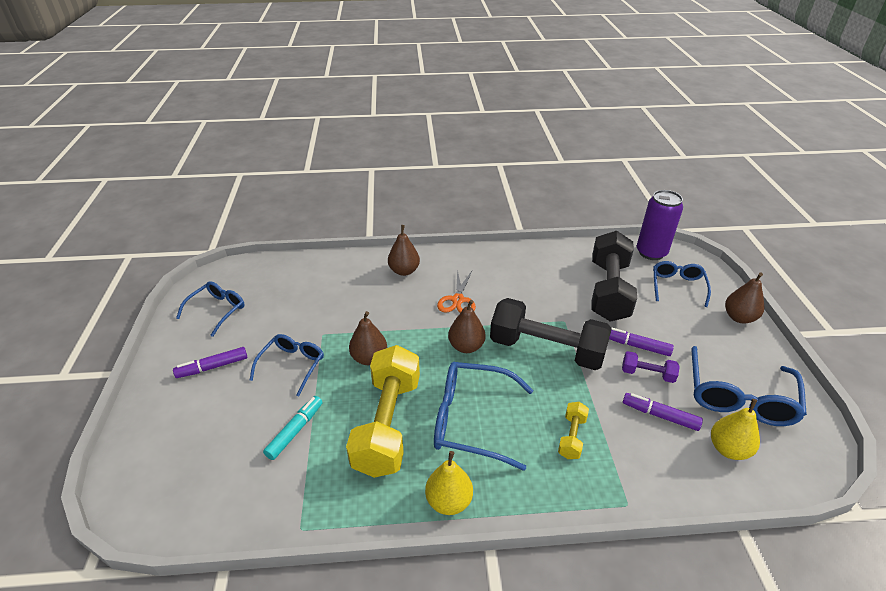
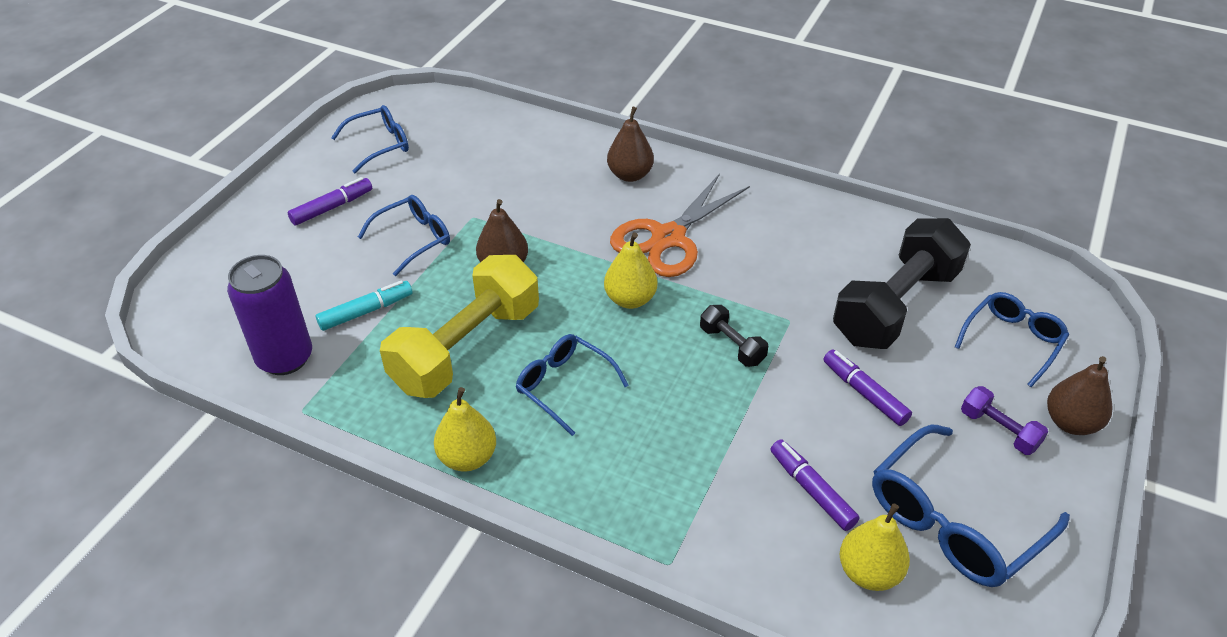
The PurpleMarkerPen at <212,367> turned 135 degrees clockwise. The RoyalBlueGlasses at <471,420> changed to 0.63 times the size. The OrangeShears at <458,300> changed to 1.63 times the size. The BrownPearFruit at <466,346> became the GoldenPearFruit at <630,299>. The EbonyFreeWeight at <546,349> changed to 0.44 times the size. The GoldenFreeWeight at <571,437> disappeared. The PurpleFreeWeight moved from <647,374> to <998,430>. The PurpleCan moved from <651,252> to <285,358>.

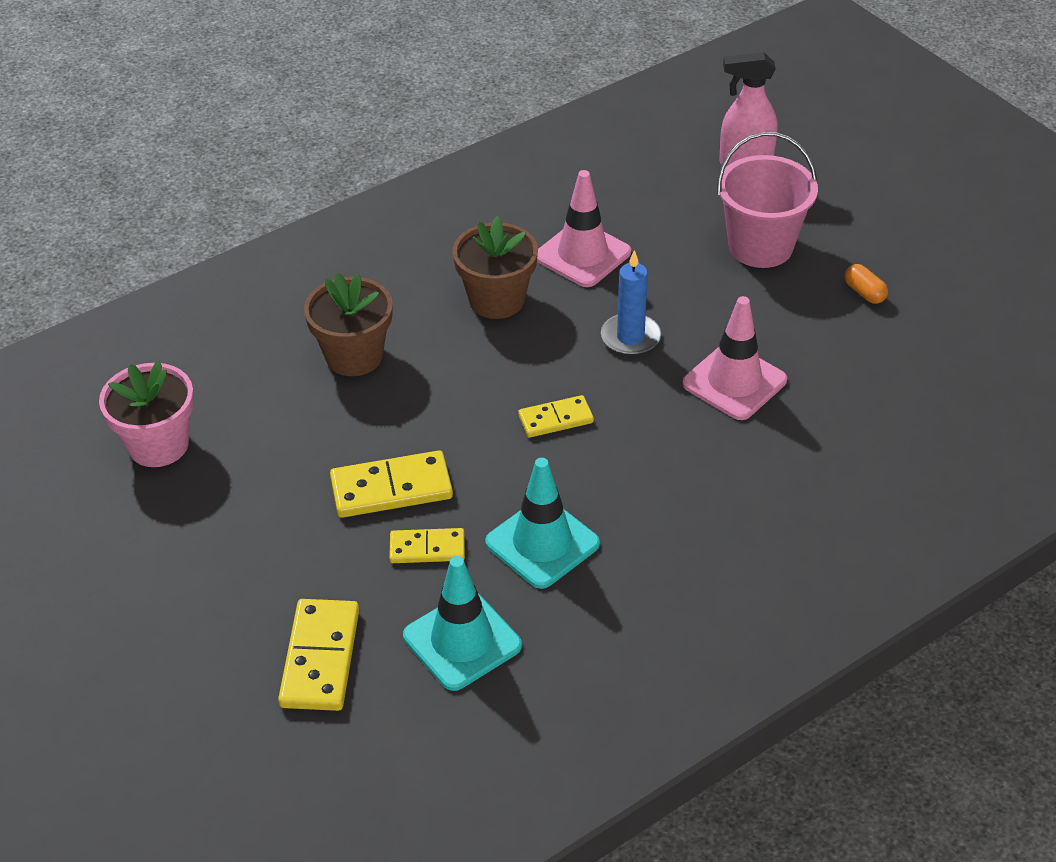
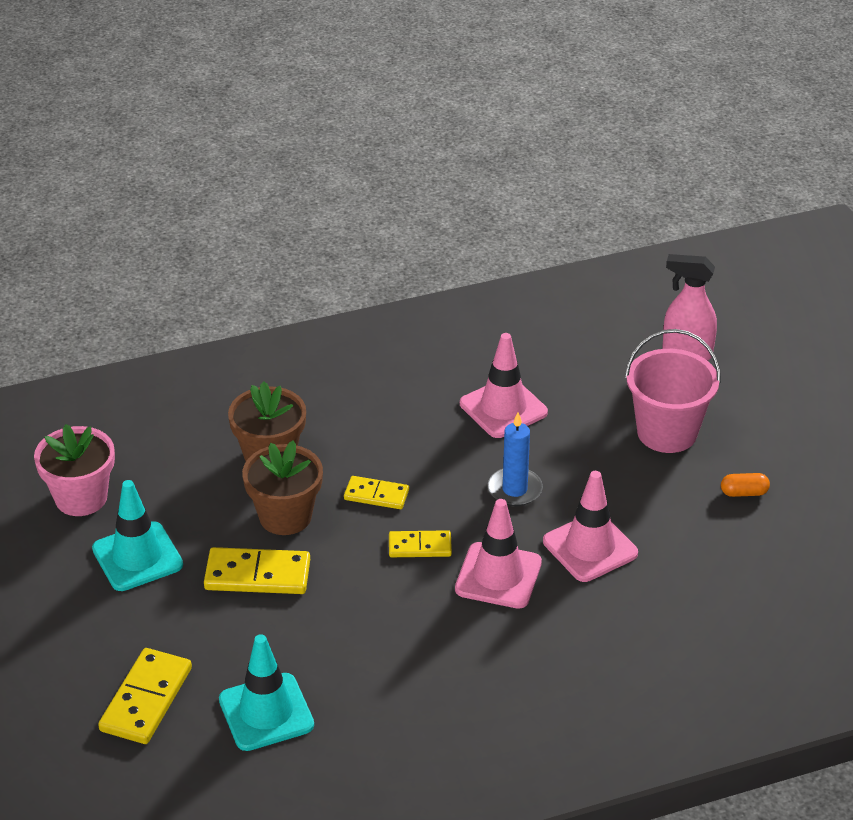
The GoldenDomino moved from <427,548> to <376,495>. The BrownPottedPlant moved from <497,300> to <285,516>. The TealTrafficCone moved from <542,543> to <137,557>. The OrangePill at <864,292> turned 75 degrees counterclockwise. The PinkTrafficCone at <498,576> appeared.

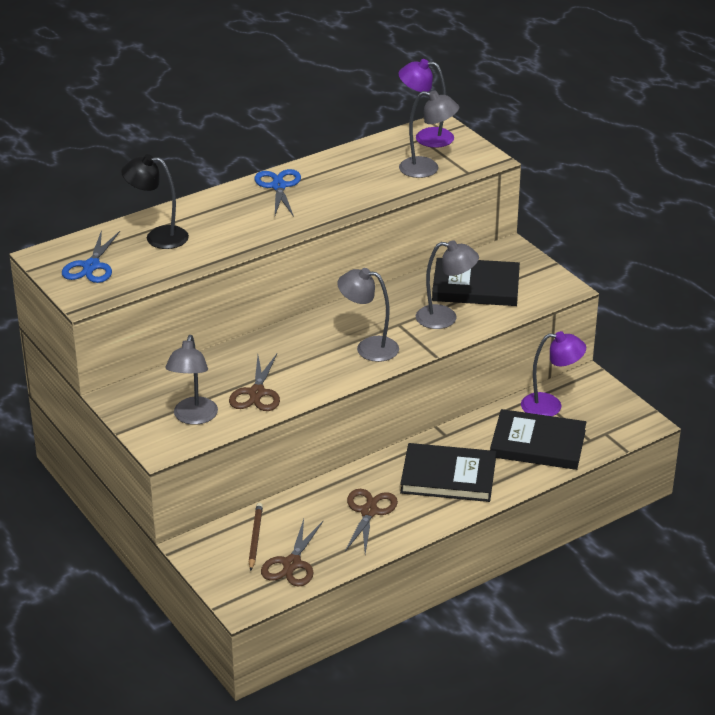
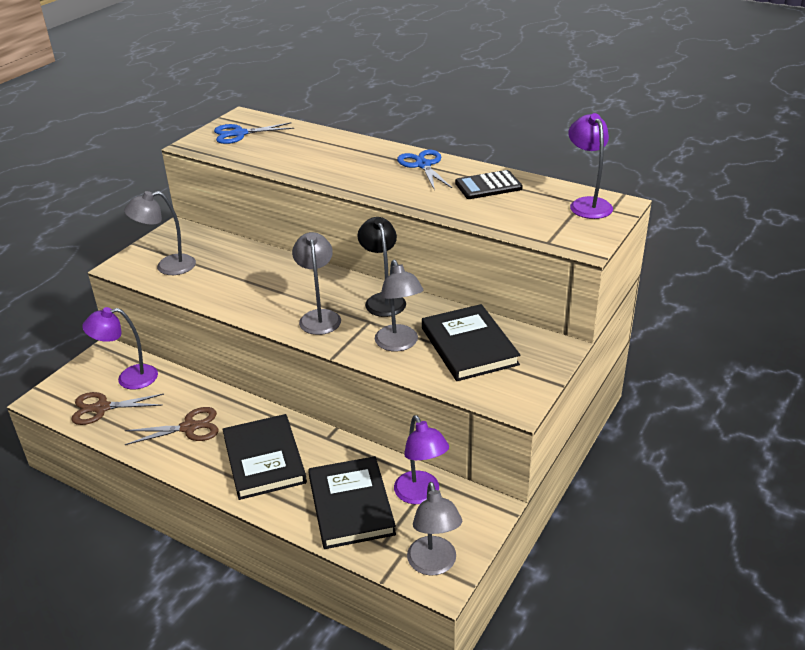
The EbonyDeskLamp moved from <158,237> to <383,300>. The BrownShears at <256,393> disappeared. The BrownLeadPencil at <255,538> was replaced by the PurpleDeskLamp at <129,378>. The RoyalBlueShears at <278,186> turned 75 degrees counterclockwise. The GrayDeskLamp moved from <427,169> to <434,565>. The EbonyPocketCalculator at <488,186> appeared.

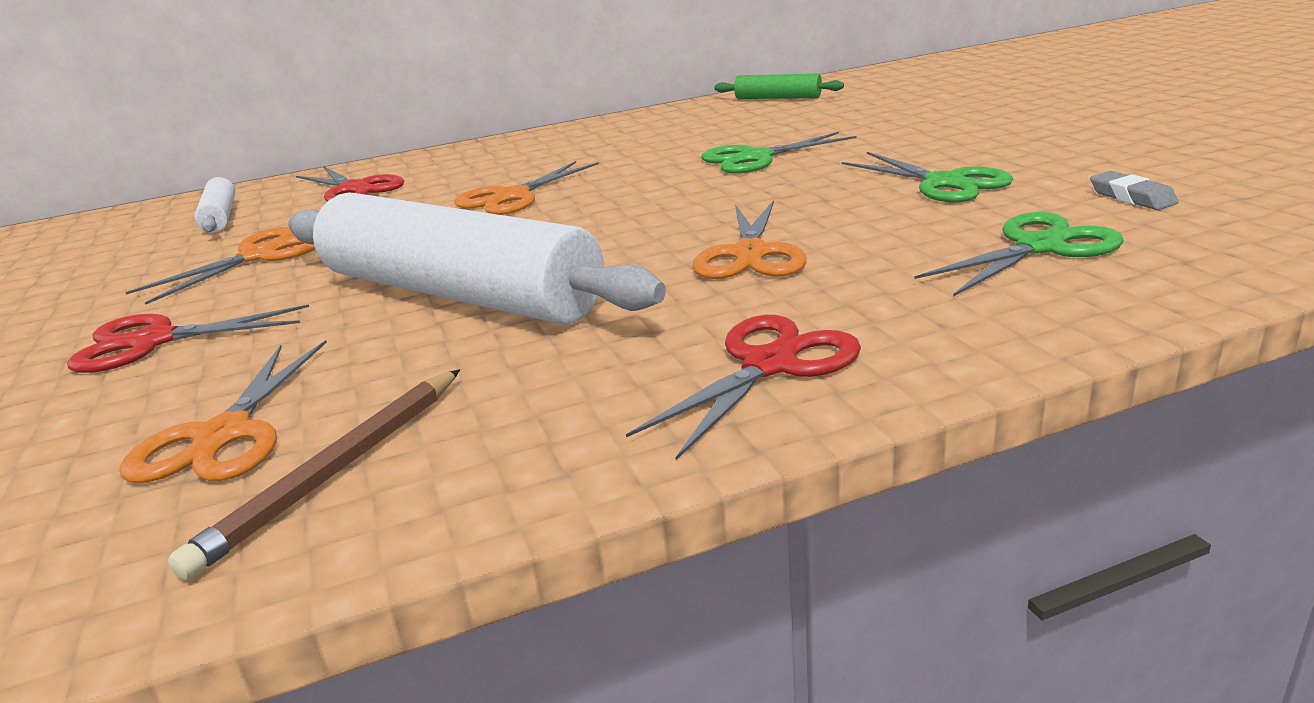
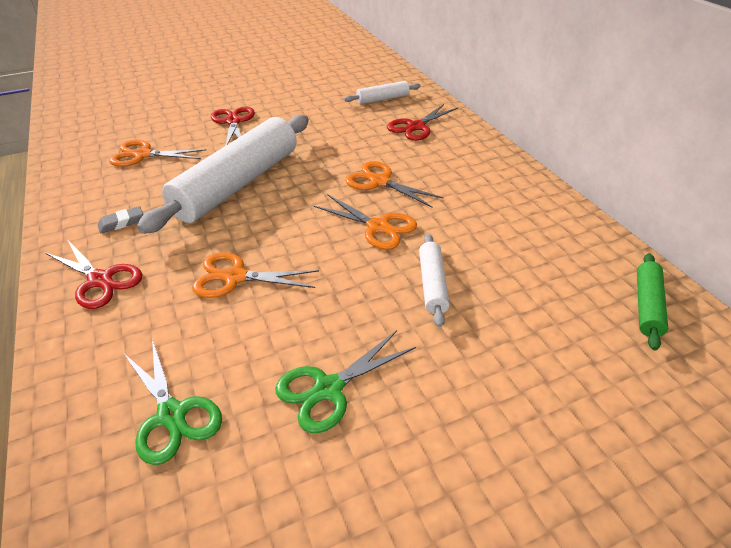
The OrangeShears moved from <259,256> to <378,227>. The BrownLeadPencil at <336,472> disappeared. The LeafGreenShears at <755,158> was replaced by the SnowWhiteDoughRoller at <432,284>. The GrayGumEraser moved from <1132,197> to <121,223>.

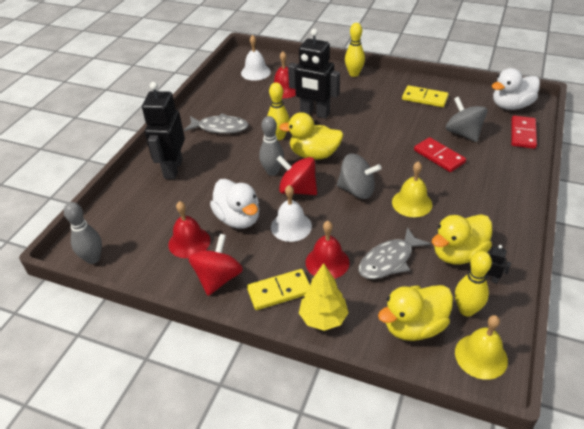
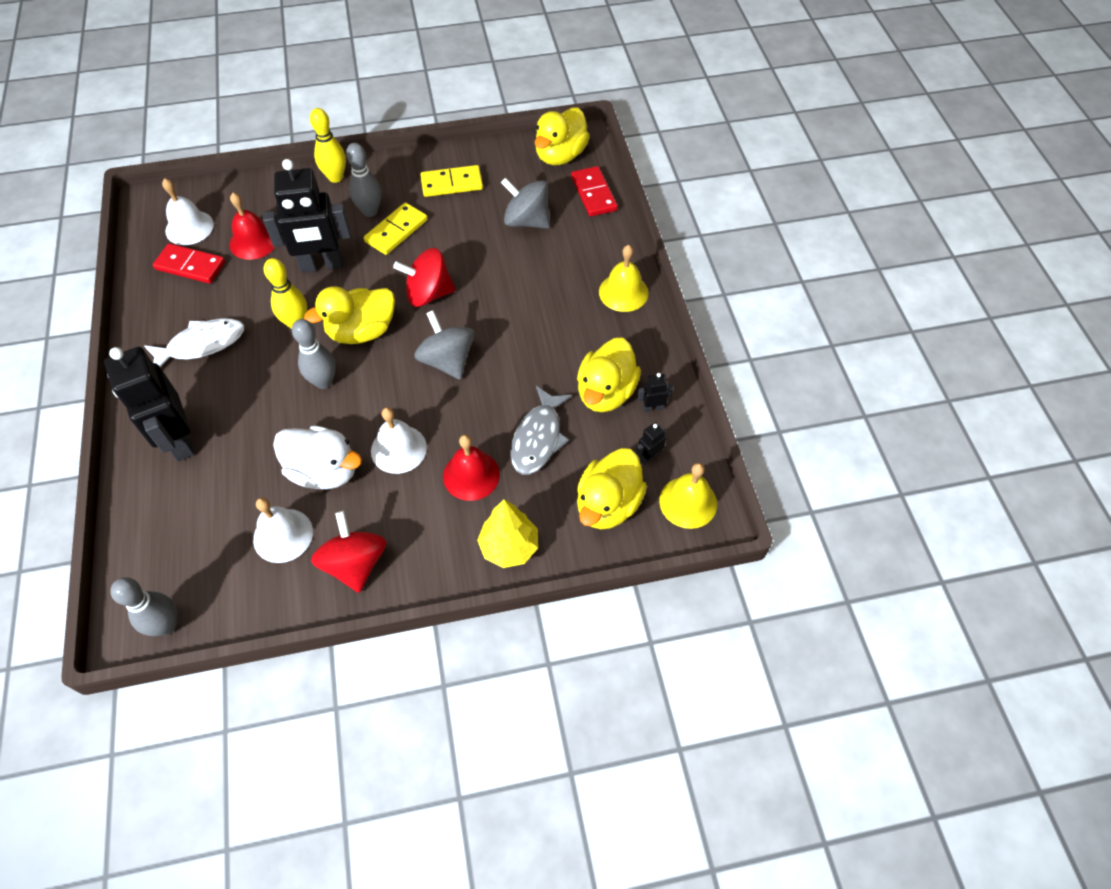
The CrimsonSchoolBell at <189,242> became the SnowWhiteSchoolBell at <283,535>. The GrayFish at <220,128> became the SnowWhiteFish at <202,344>. The GoldenDomino moved from <279,291> to <396,231>. The CrimsonToyTop moved from <297,190> to <428,294>. The GrayToyTop at <357,190> turned 105 degrees counterclockwise. The GoldenSchoolBell moved from <412,203> to <623,292>. The CrimsonDomino moved from <439,156> to <190,266>. The GoldenBowlingPin at <466,310> was replaced by the EbonyRobot at <649,457>. The SnowWhiteToyDuck at <511,106> became the GoldenToyDuck at <560,155>. The GrayBowlingPin at <370,211> appeared.

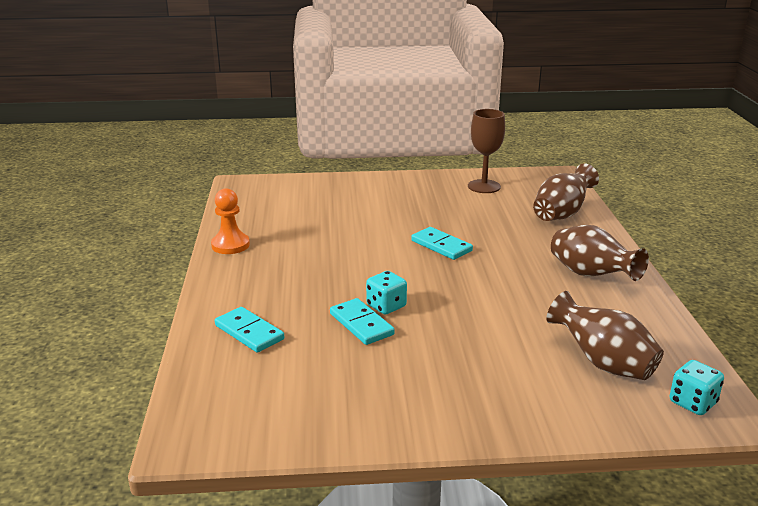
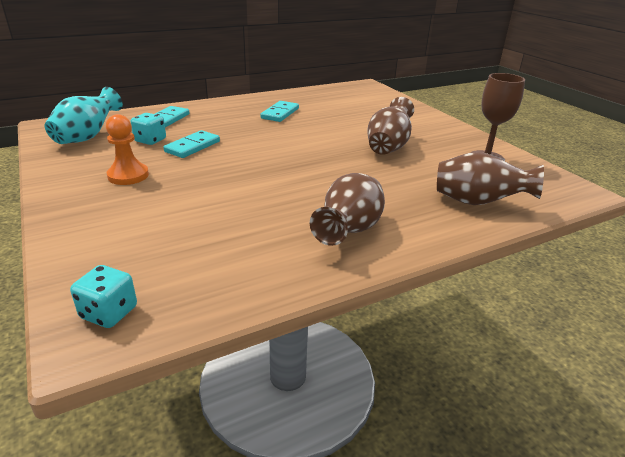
The OrangeChessPawn moved from <230,245> to <128,175>. The TealDice moved from <386,306> to <150,140>. The TealDomino moved from <441,246> to <280,113>. The BrownVase moved from <603,363> to <388,147>. The TealVase at <87,137> appeared.

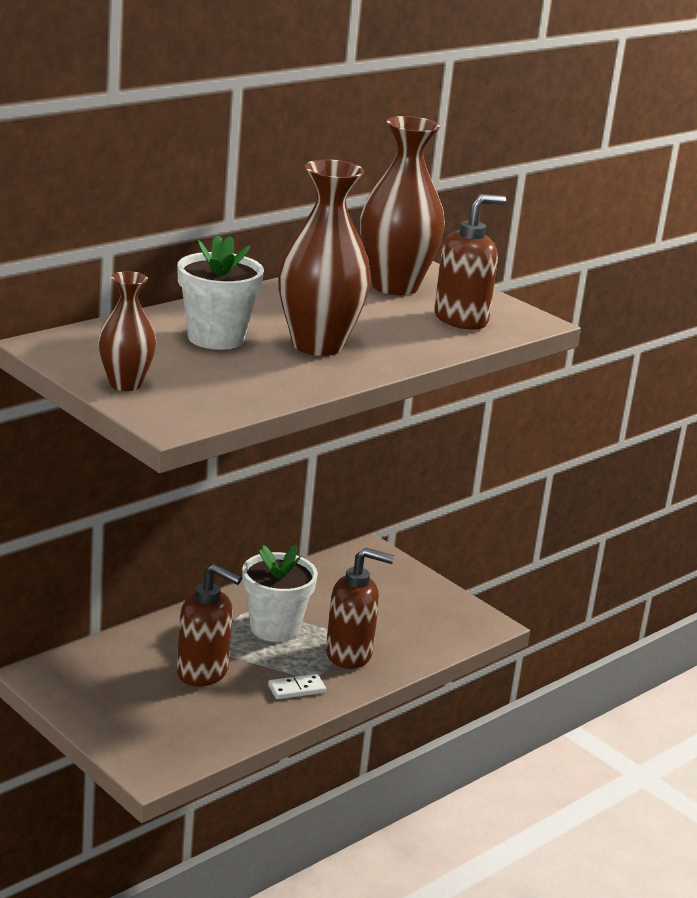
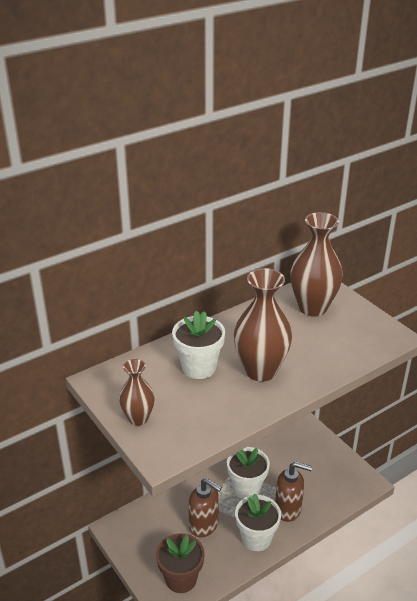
The SnowWhiteDomino at <296,689> was replaced by the SnowWhitePottedPlant at <256,538>. The BrownPumpBottle at <461,320> disappeared. The BrownPottedPlant at <181,579> appeared.

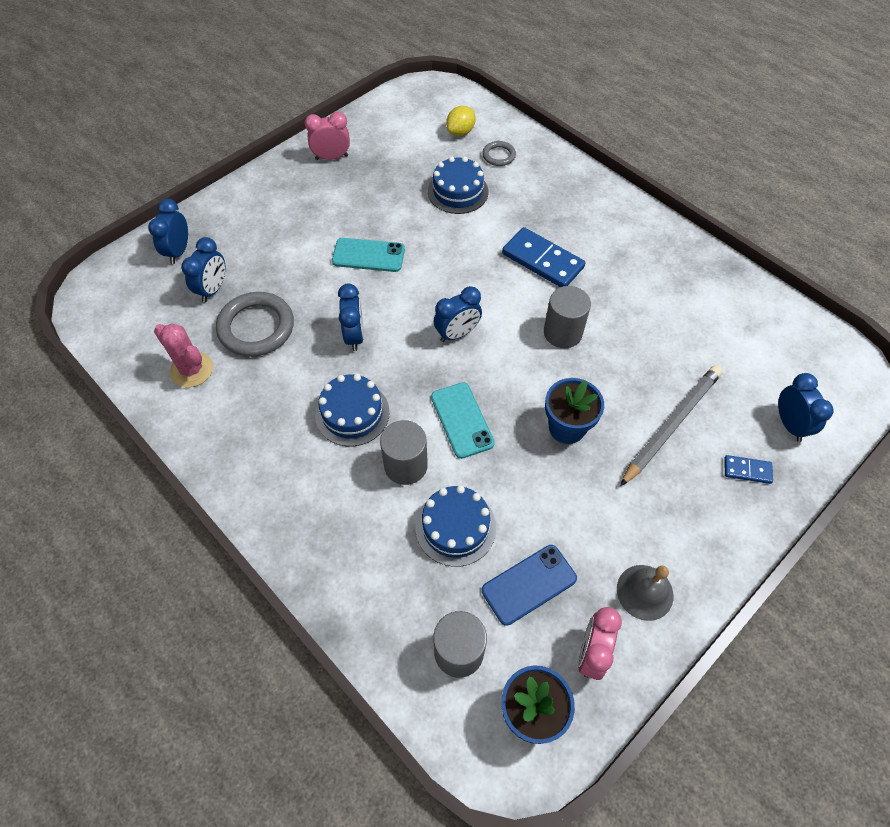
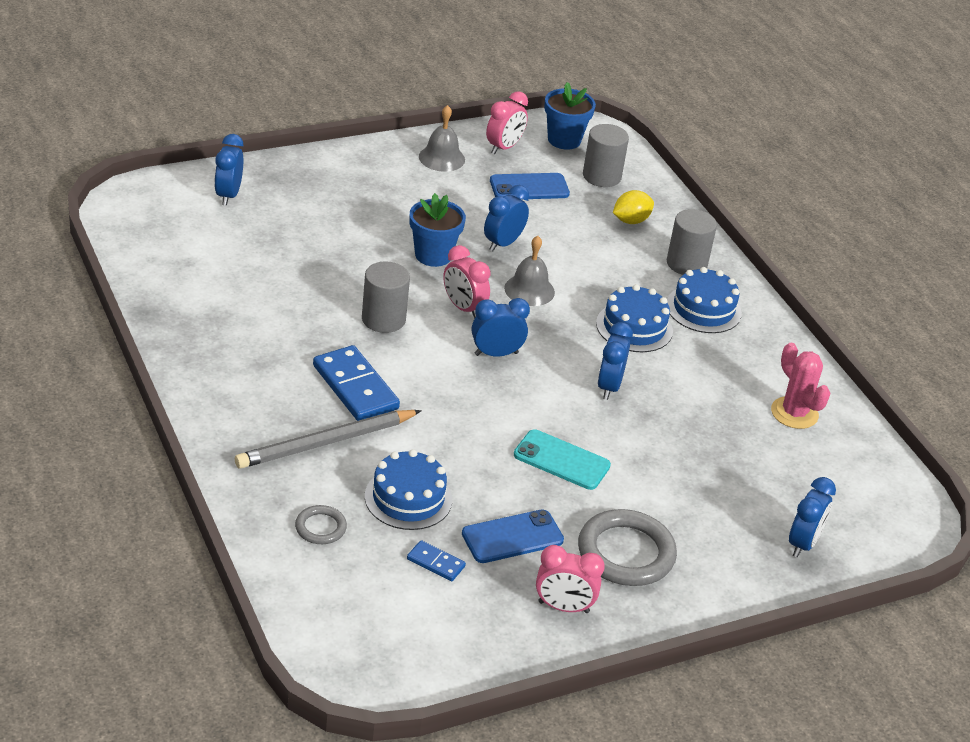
The RoyalBlueAlarmClock moved from <213,289> to <503,243>. The GrayHoop moved from <256,327> to <626,553>. The GrayCylinder moved from <405,465> to <686,264>. The RoyalBlueGateau moved from <455,527> to <703,309>. The TealMobilePhone at <462,420> was replaced by the GraySchoolBell at <529,290>. The GoldenCitrusFruit moved from <460,132> to <631,221>. The GrayLeadPencil moved from <671,425> to <326,442>. The RoyalBlueDomino moved from <747,470> to <436,563>. The PinkAlarmClock at <463,308> appeared. The RoyalBlueMobilePhone at <512,537> appeared.

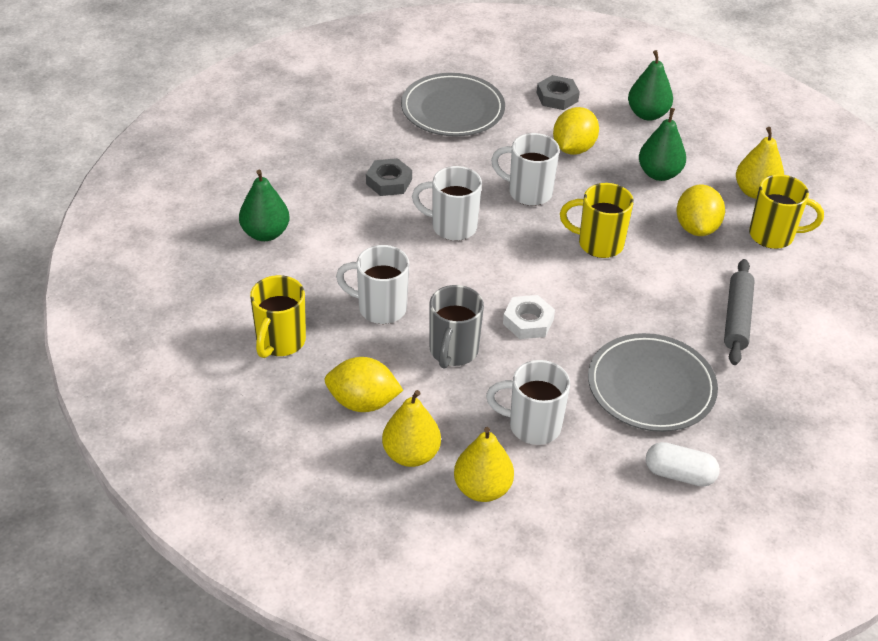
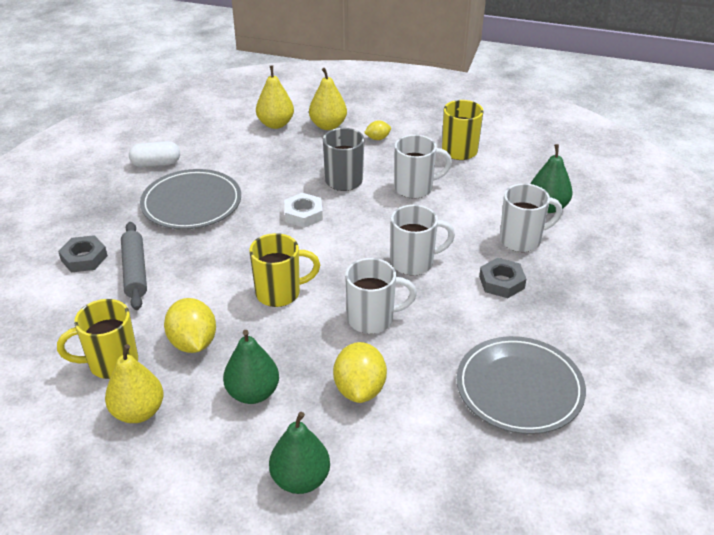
The GoldenCitrusFruit at <363,402> changed to 0.52 times the size. The SnowWhiteCoffeeMug moved from <532,426> to <522,240>. The GrayNut moved from <557,97> to <84,258>.

